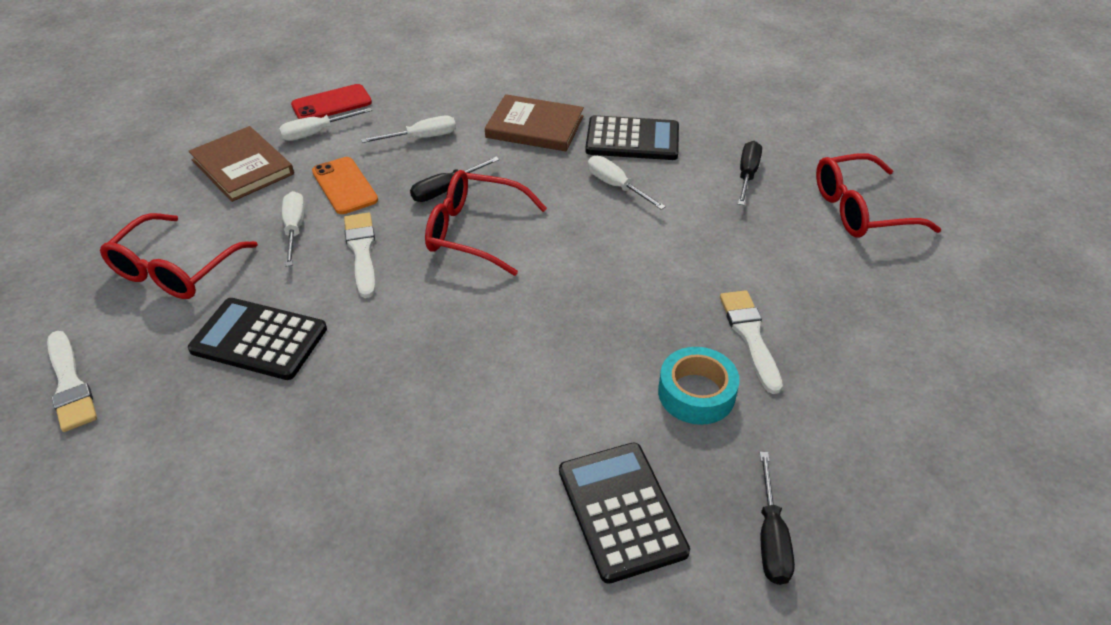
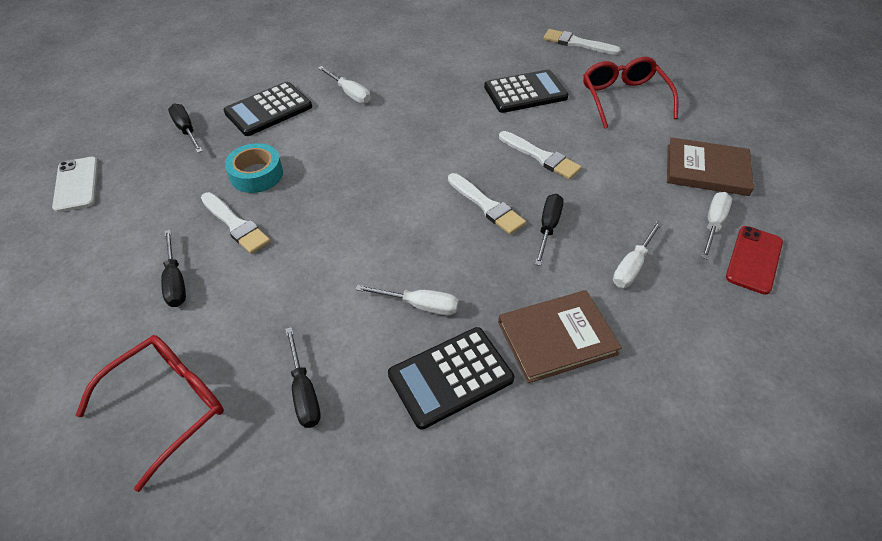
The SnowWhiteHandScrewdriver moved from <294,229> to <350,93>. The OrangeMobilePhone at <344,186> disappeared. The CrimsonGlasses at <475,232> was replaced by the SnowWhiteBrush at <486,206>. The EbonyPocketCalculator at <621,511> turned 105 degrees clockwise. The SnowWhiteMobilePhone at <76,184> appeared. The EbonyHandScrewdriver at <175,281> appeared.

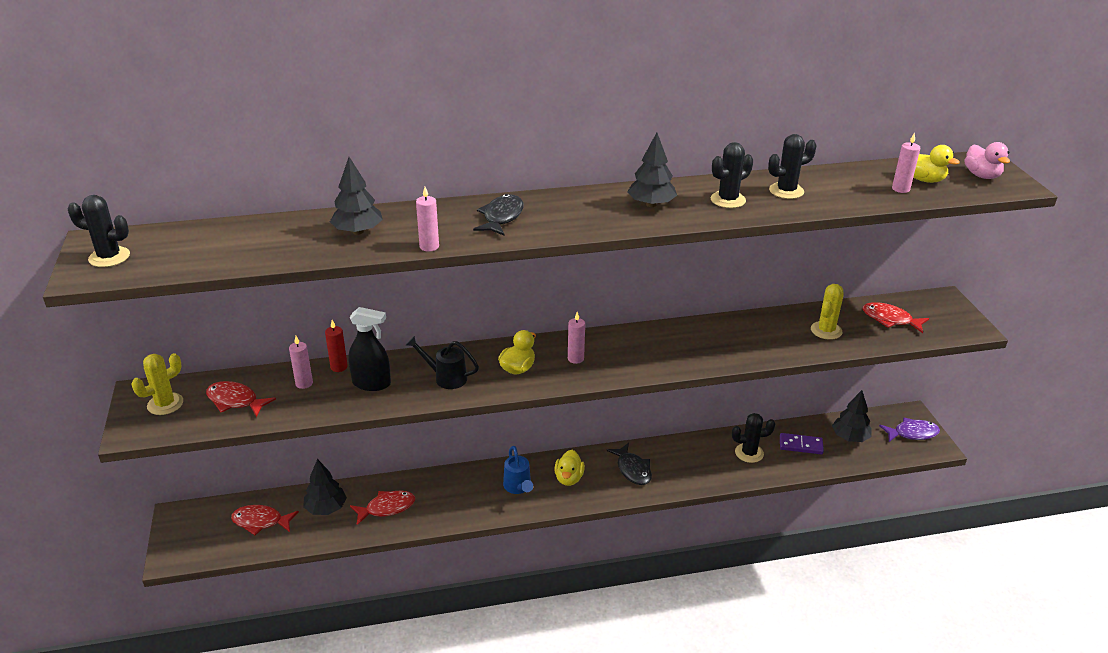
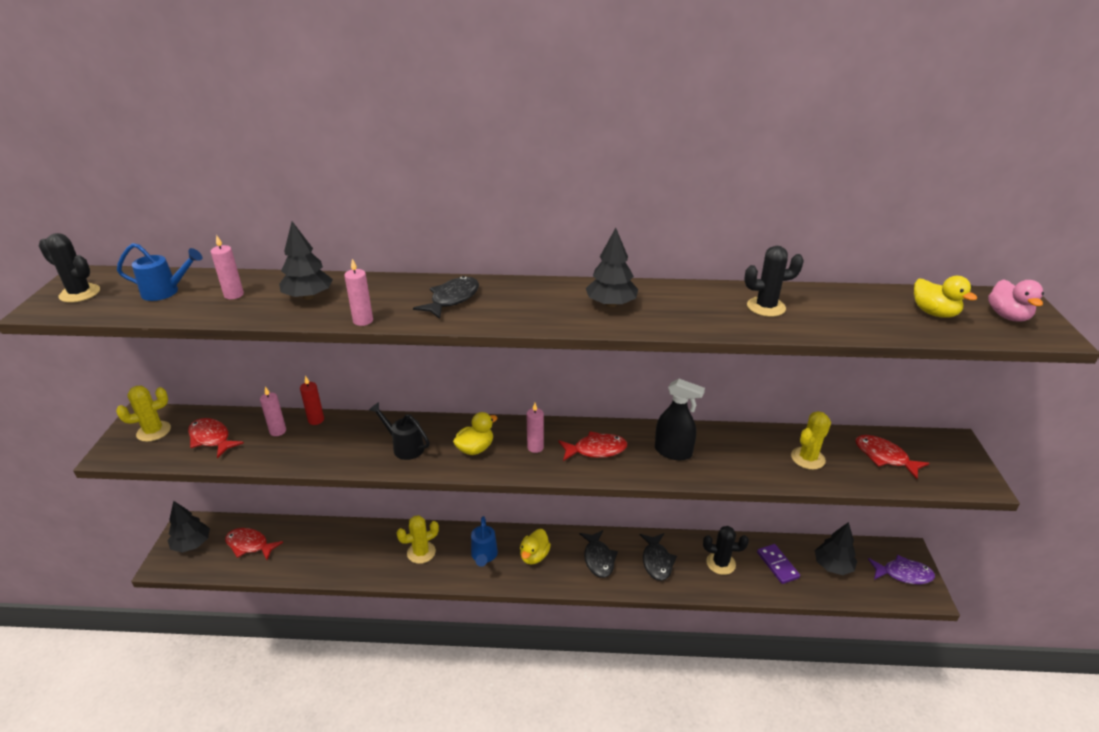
The EbonyFirTree moved from <326,508> to <192,544>. The EbonySprayer moved from <371,383> to <673,452>. The CrimsonFish moved from <387,508> to <596,450>. The EbonyCactus at <728,200> disappeared. The PurpleDomino at <801,445> turned 45 degrees clockwise. The PinkCandle moved from <900,189> to <234,295>. The RoyalBlueWateringCan at <166,292> appeared. The GoldenCactus at <421,552> appeared. The EbonyFish at <656,561> appeared.

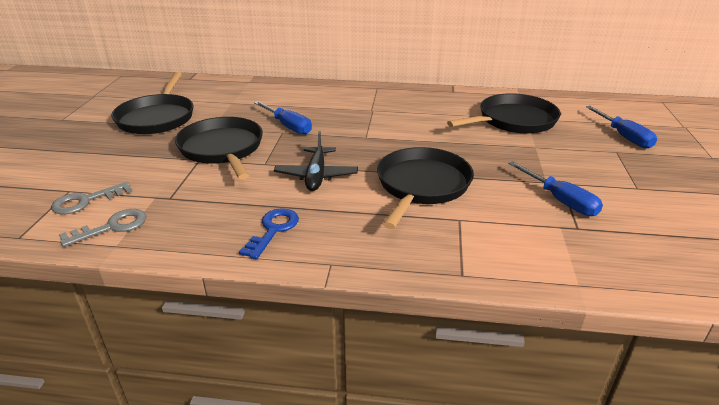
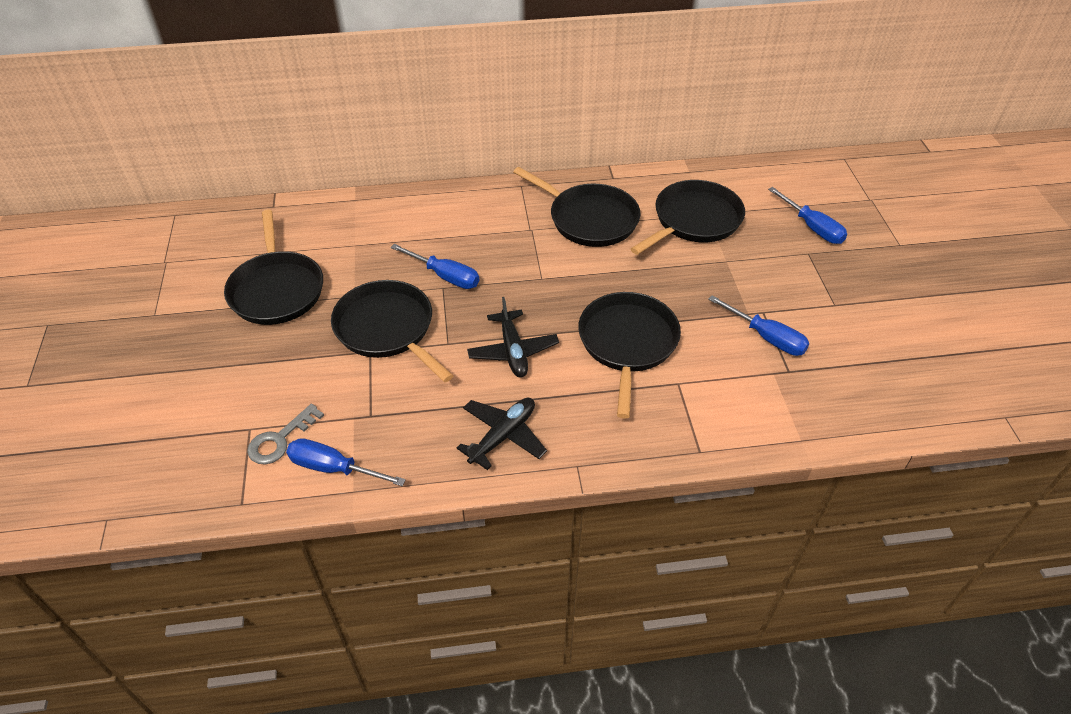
The GrayDoorKey at <112,227> was replaced by the RoyalBlueHandScrewdriver at <334,468>. The RoyalBlueDoorKey at <273,230> was replaced by the EbonyToyPlane at <503,436>. The EbonyPan at <590,219> appeared.

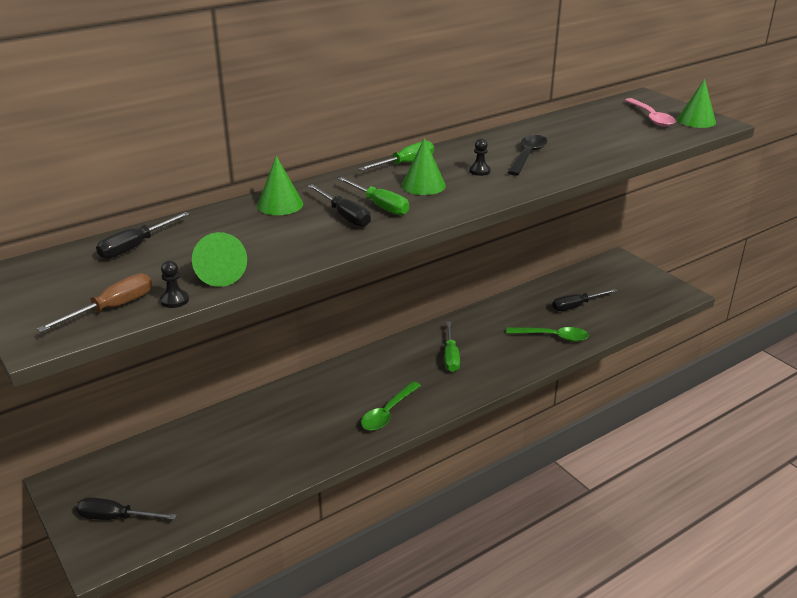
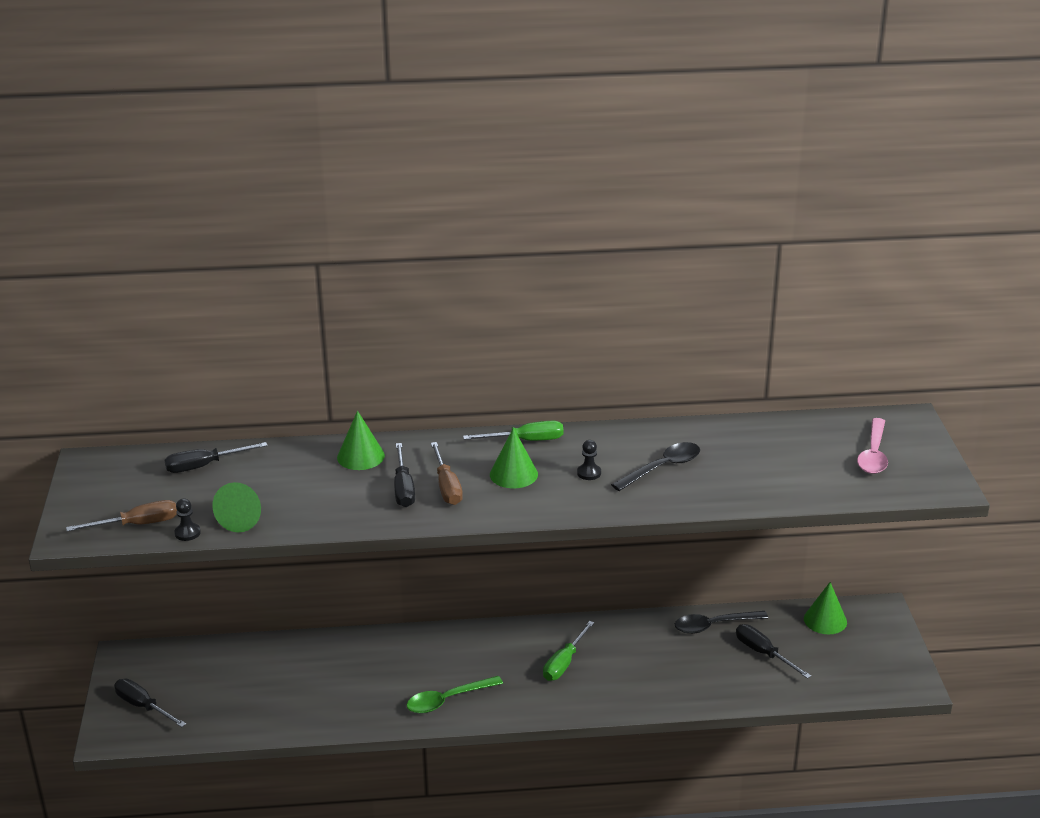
The LeafGreenHandScrewdriver at <380,206> became the BrownHandScrewdriver at <447,487>. The LeafGreenTeaspoon at <553,337> disappeared. The EbonyHandScrewdriver at <576,306> turned 45 degrees clockwise. The LeafGreenCone moved from <696,120> to <825,620>. The EbonyTeaspoon at <713,625> appeared.

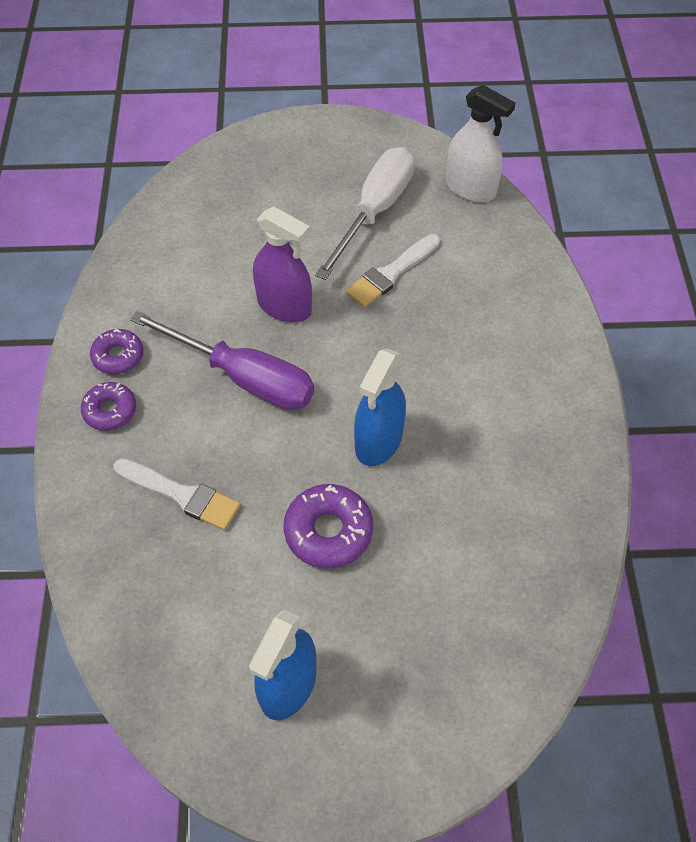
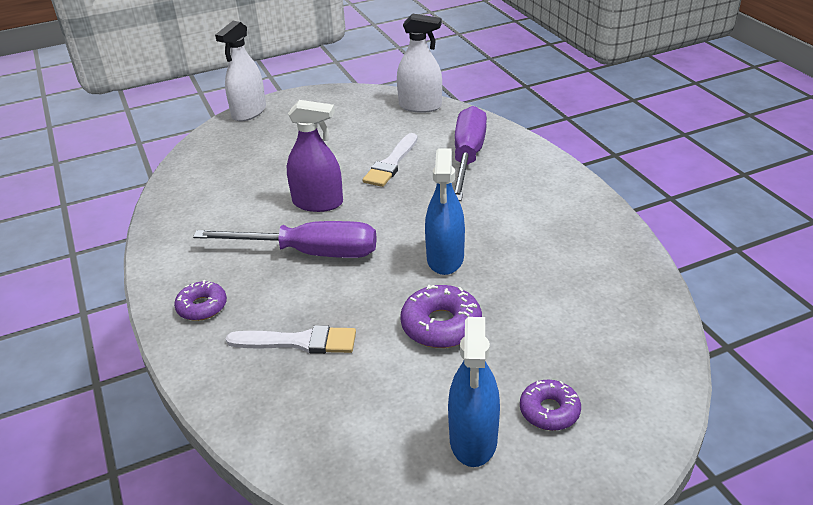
The PurpleGlazedDonut moved from <118,356> to <549,411>. The SnowWhiteHandScrewdriver at <374,211> disappeared. The SnowWhiteSprayer at <249,112> appeared. The PurpleHandScrewdriver at <467,157> appeared.

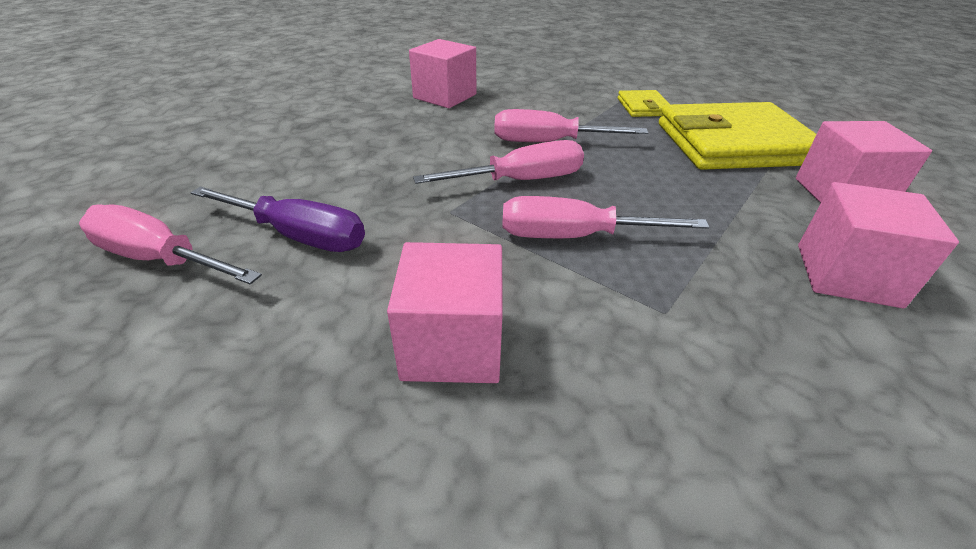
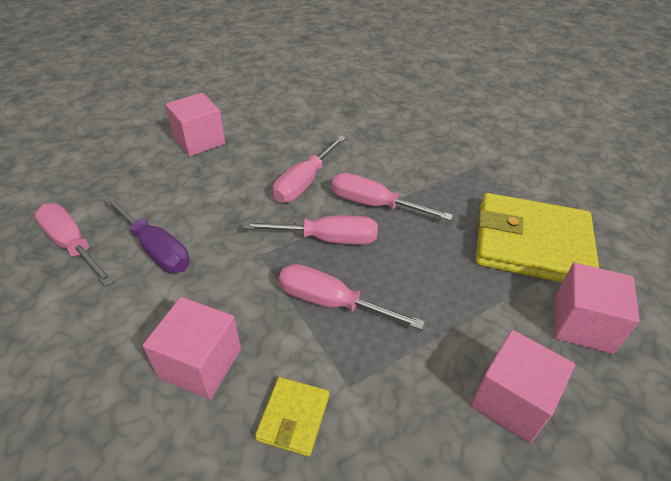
The PinkBlock moved from <445,96> to <199,141>. The GoldenCardWallet moved from <643,107> to <293,417>. The PinkHandScrewdriver at <305,182> appeared.

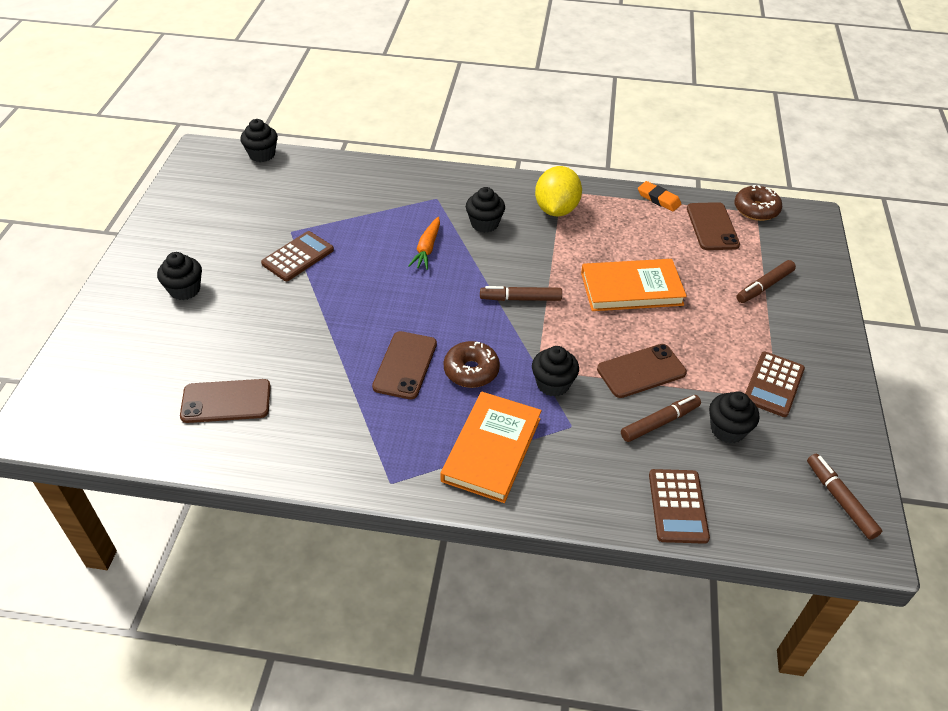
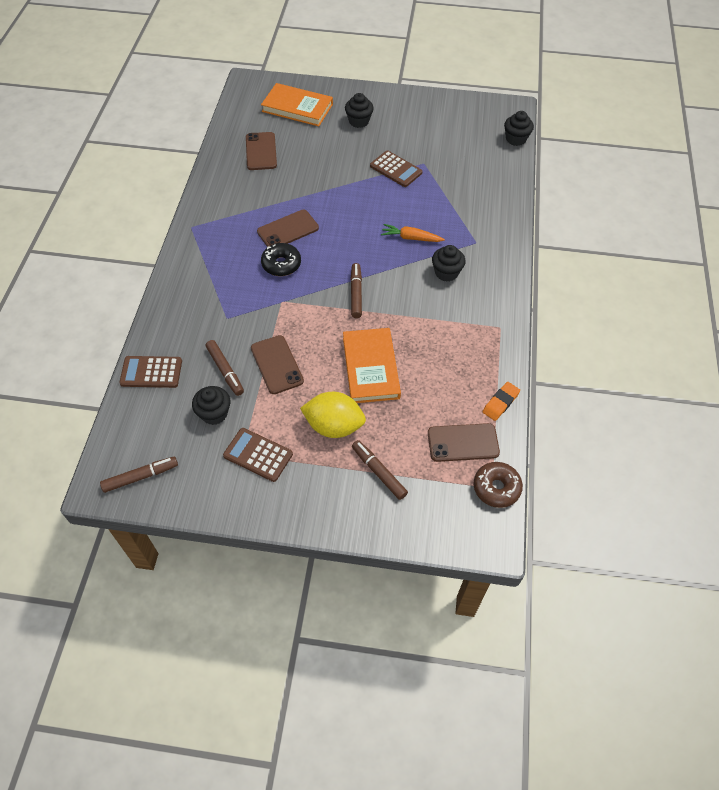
The BrownMobilePhone at <405,365> turned 45 degrees counterclockwise. The OrangeBook moved from <492,449> to <297,108>. The BrownGlazedDonut at <471,371> became the EbonyGlazedDonut at <281,264>. The EbonyFairyCake at <553,384> disappeared. The GoldenCitrusFruit moved from <556,210> to <334,426>.

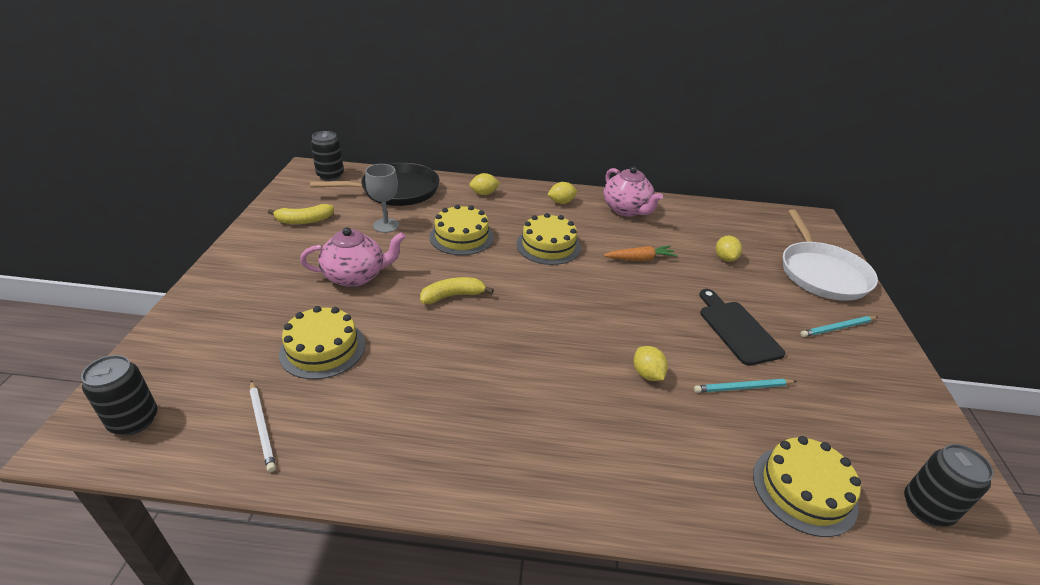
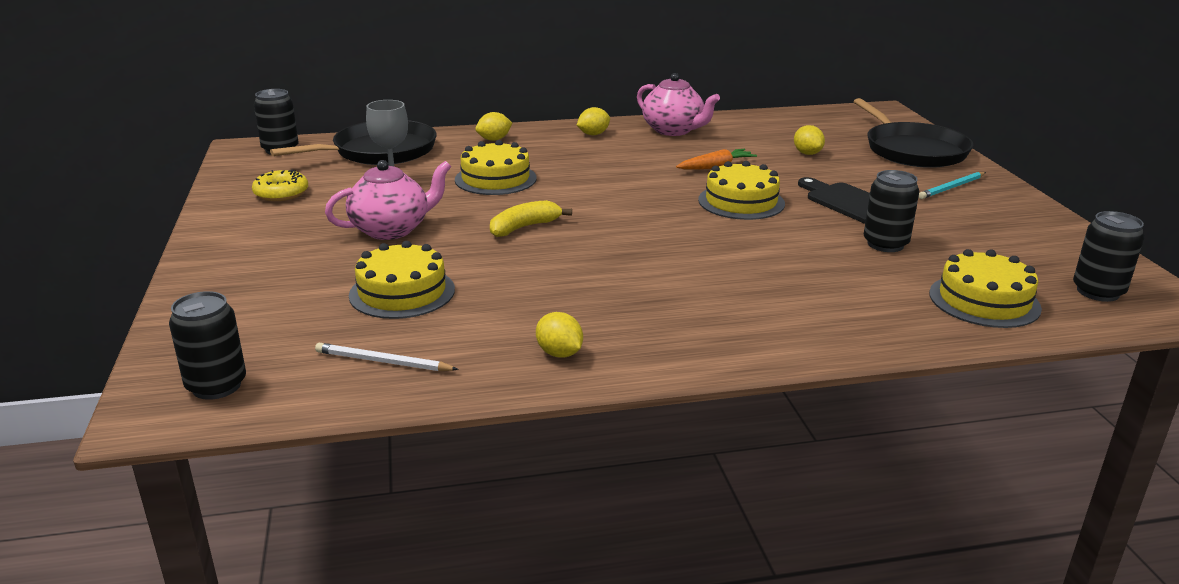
The SnowWhiteLeadPencil at <262,426> turned 150 degrees clockwise. The GoldenToyBanana at <304,220> was replaced by the GoldenGlazedDonut at <281,193>. The GoldenGateau moved from <548,246> to <741,202>. The GoldenCitrusFruit moved from <647,374> to <559,353>. The TealLeadPencil at <743,388> was replaced by the EbonyCan at <885,244>. The SnowWhitePan at <821,273> became the EbonyPan at <912,150>.

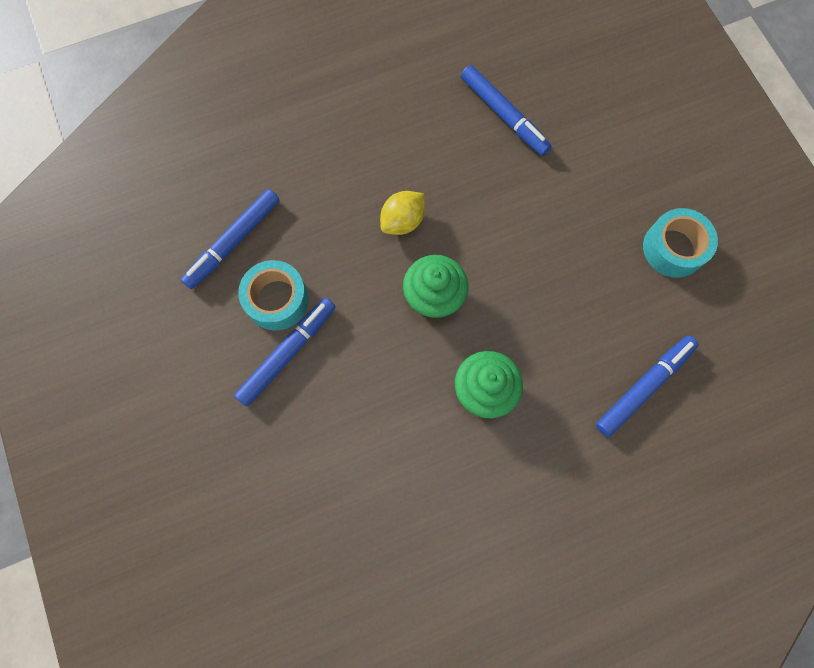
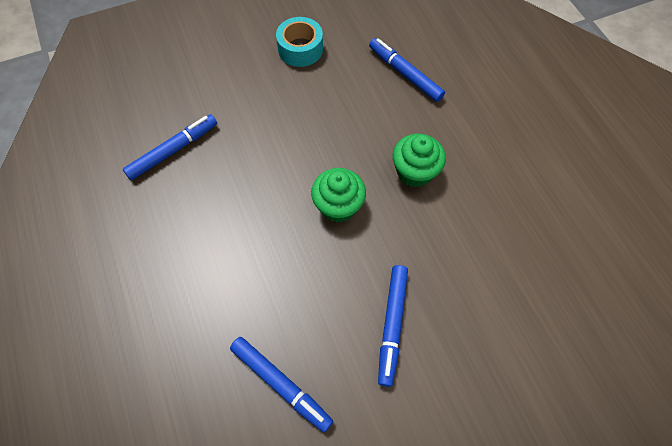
The RoyalBlueMarkerPen at <287,353> turned 120 degrees counterclockwise. The TealTape at <277,300> disappeared. The GoldenCitrusFruit at <403,221> disappeared.

